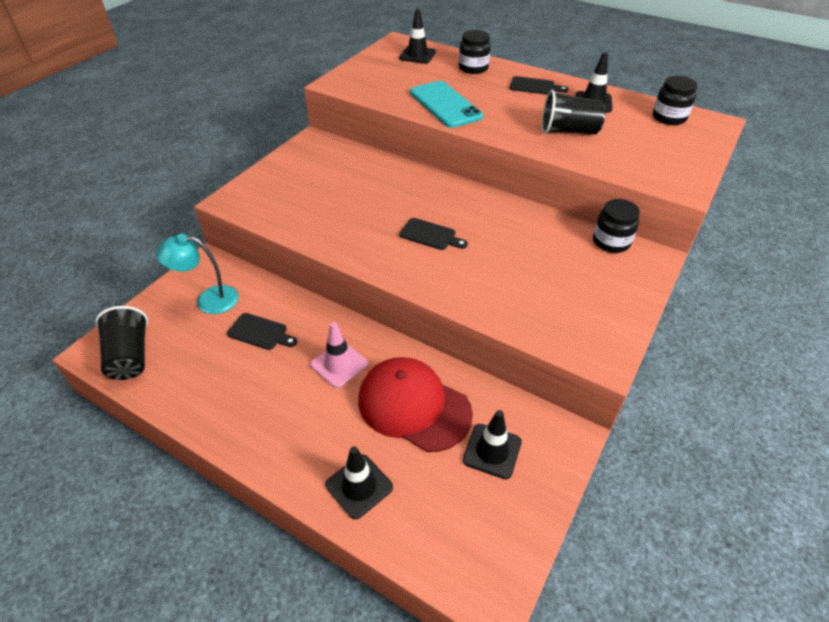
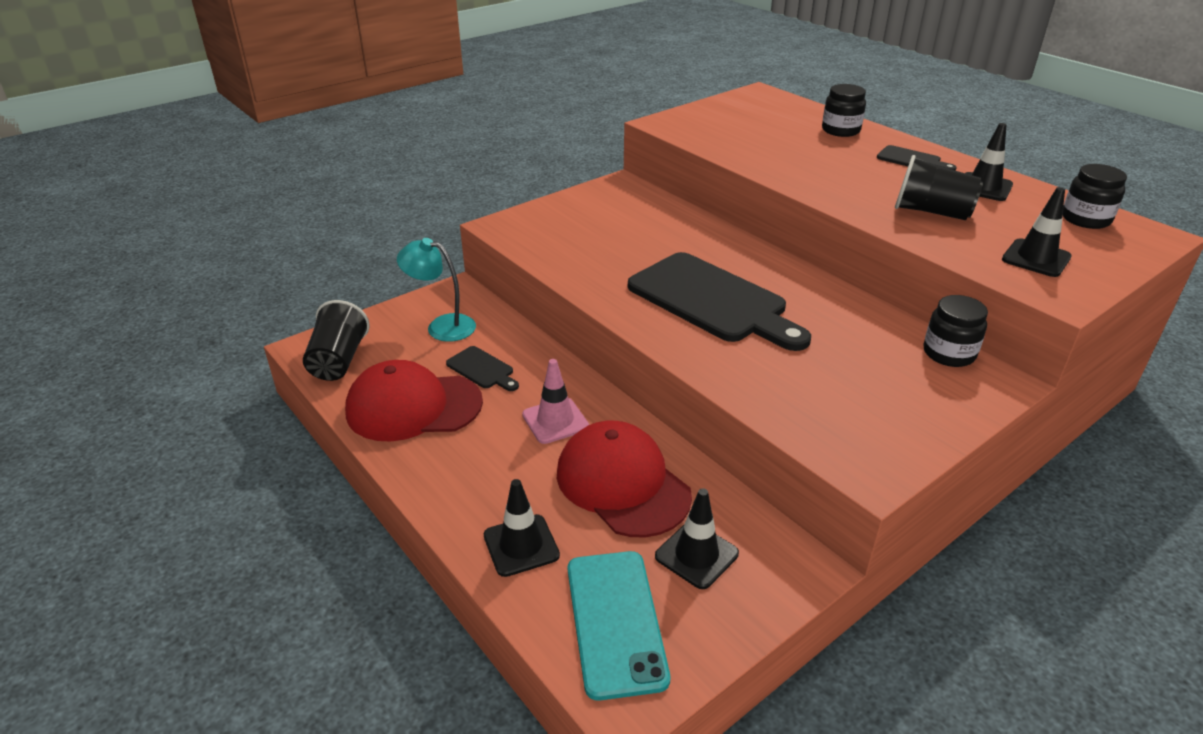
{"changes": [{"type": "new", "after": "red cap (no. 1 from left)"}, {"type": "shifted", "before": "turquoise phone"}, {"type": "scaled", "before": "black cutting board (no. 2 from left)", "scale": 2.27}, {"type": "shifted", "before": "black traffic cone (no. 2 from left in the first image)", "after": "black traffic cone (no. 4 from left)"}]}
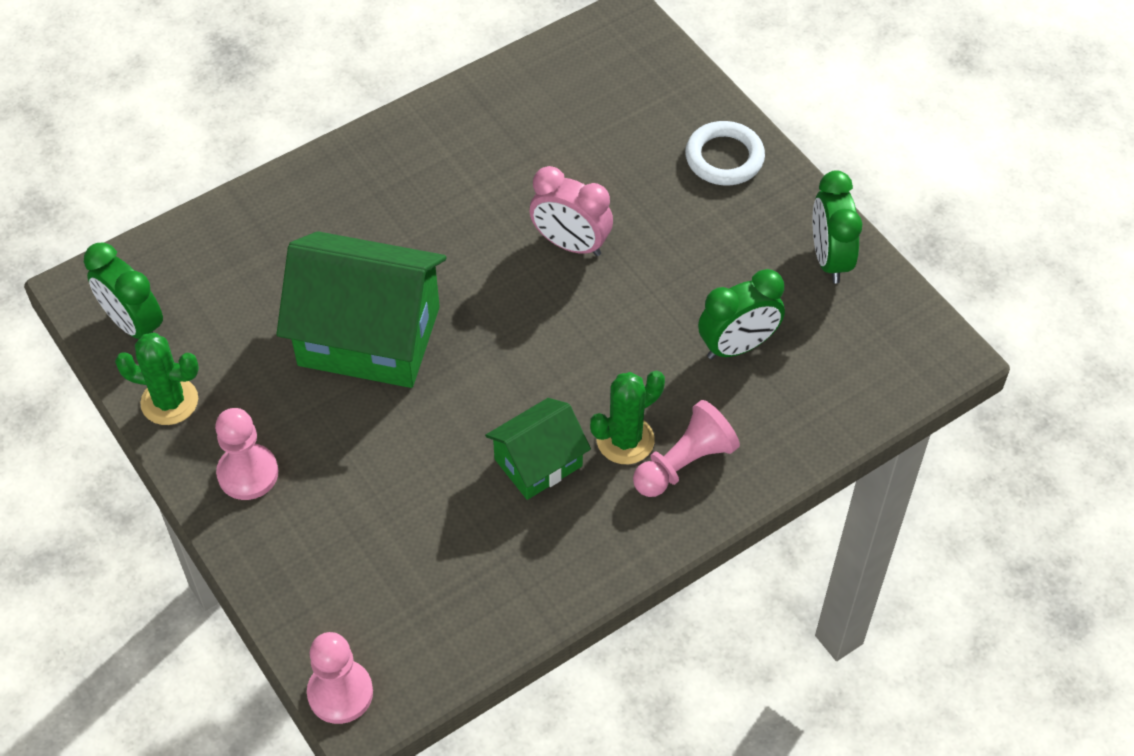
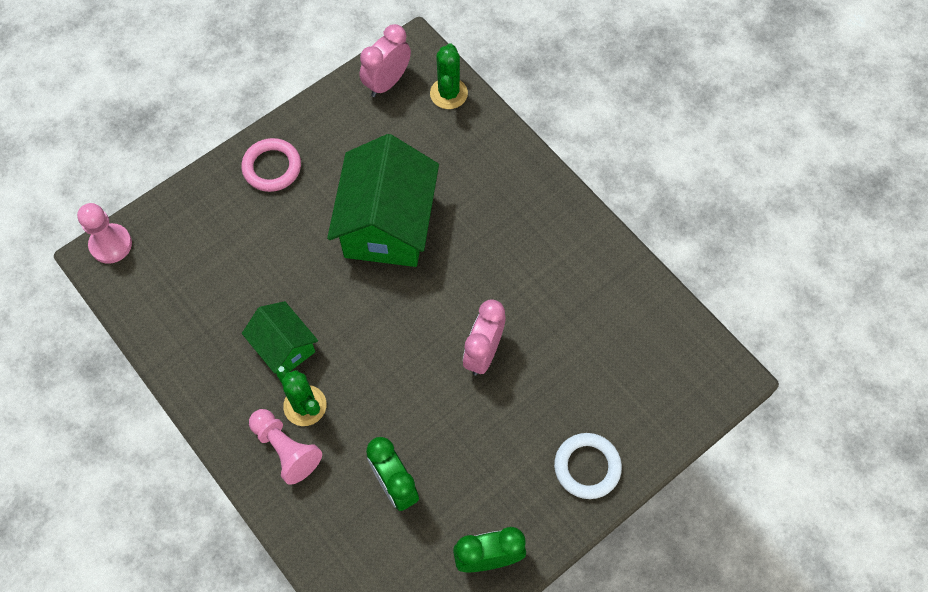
{"changes": [{"type": "swapped", "before": "pink pawn (no. 1 from left)", "after": "pink ring"}, {"type": "repainted", "before": "green clock (no. 1 from left)", "after": "pink clock (no. 1 from left)"}, {"type": "shifted", "before": "green cactus (no. 1 from left in the first image)", "after": "green cactus (no. 2 from left)"}]}
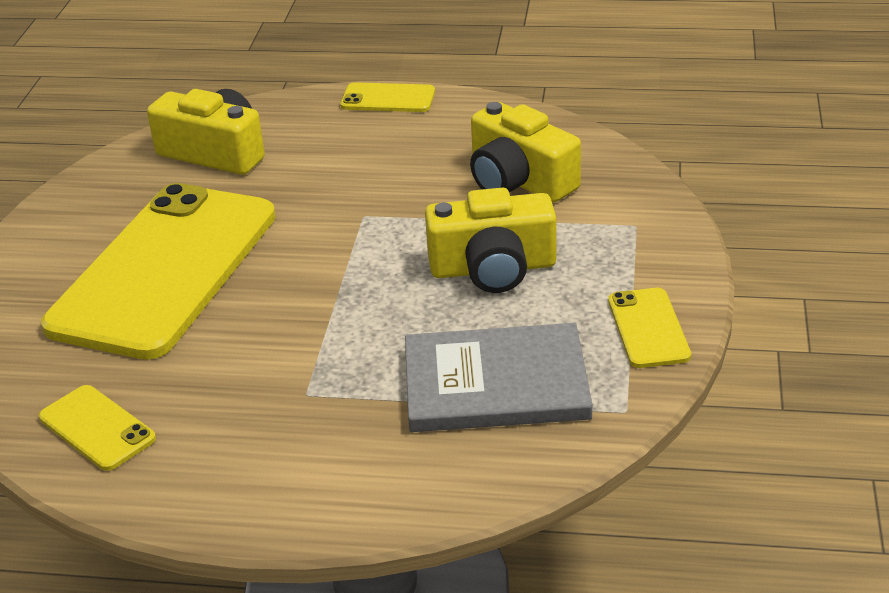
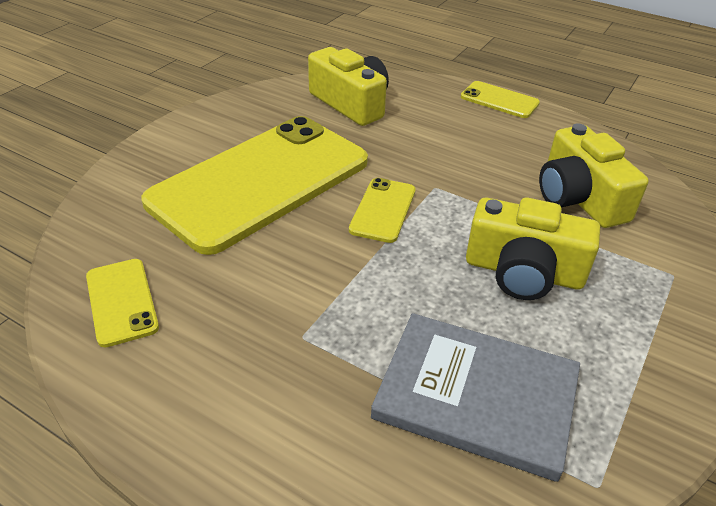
{"changes": [{"type": "shifted", "before": "yellow phone (no. 4 from left in the first image)", "after": "yellow phone (no. 3 from left)"}]}
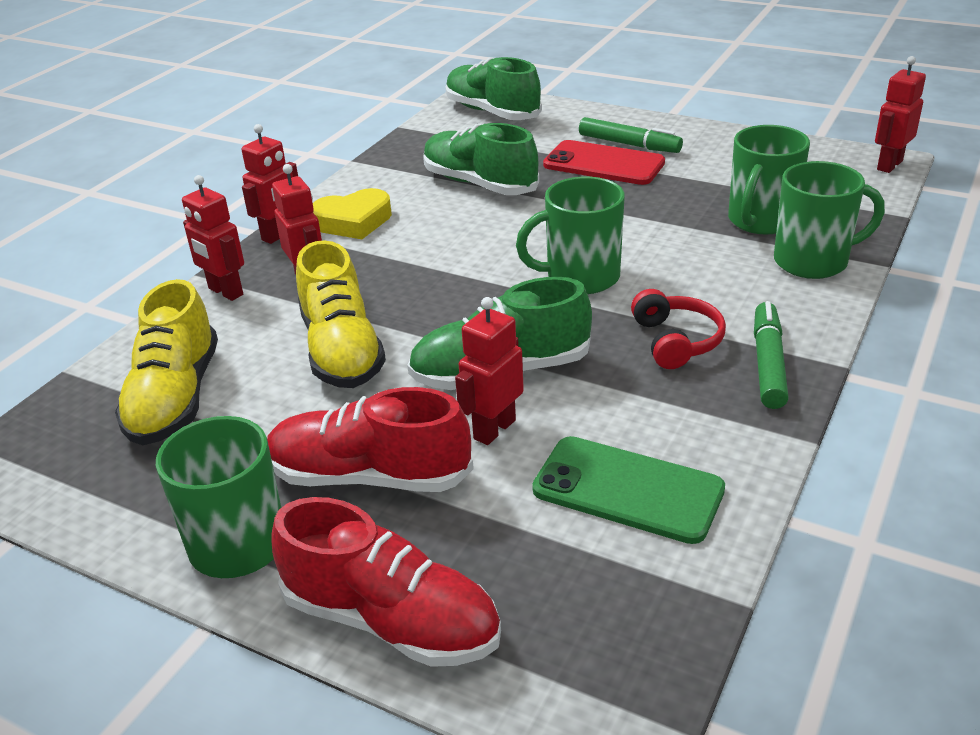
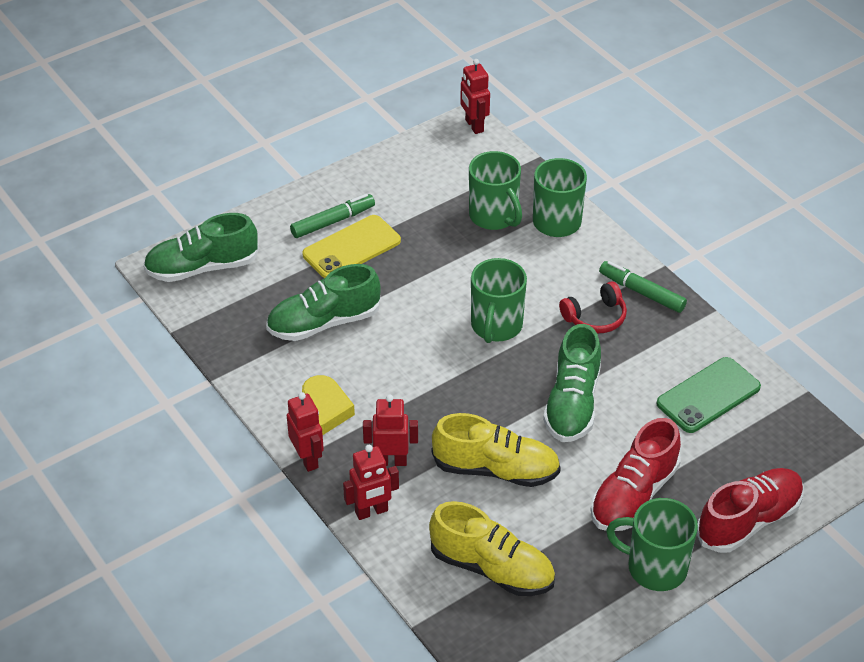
{"changes": [{"type": "repainted", "before": "red phone", "after": "yellow phone"}, {"type": "rotated", "before": "red headphones", "turn": 135}, {"type": "gone", "before": "red robot (no. 4 from left)"}]}
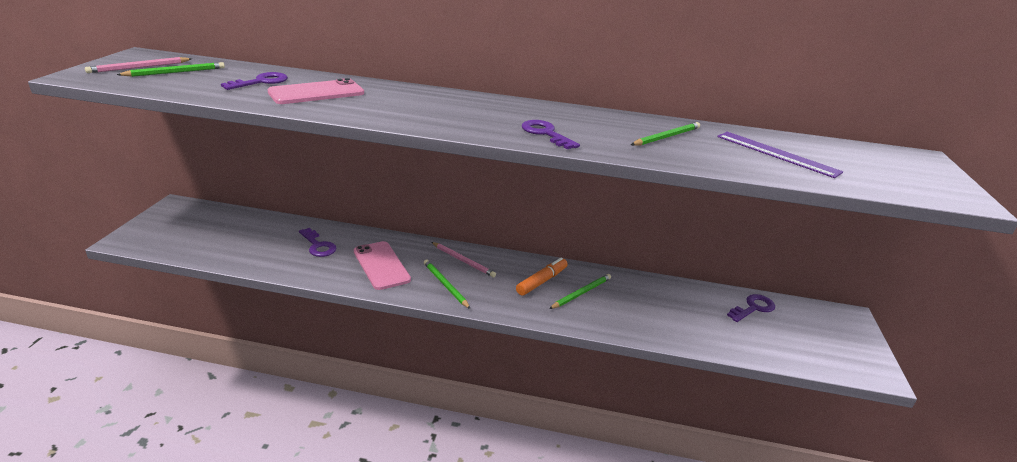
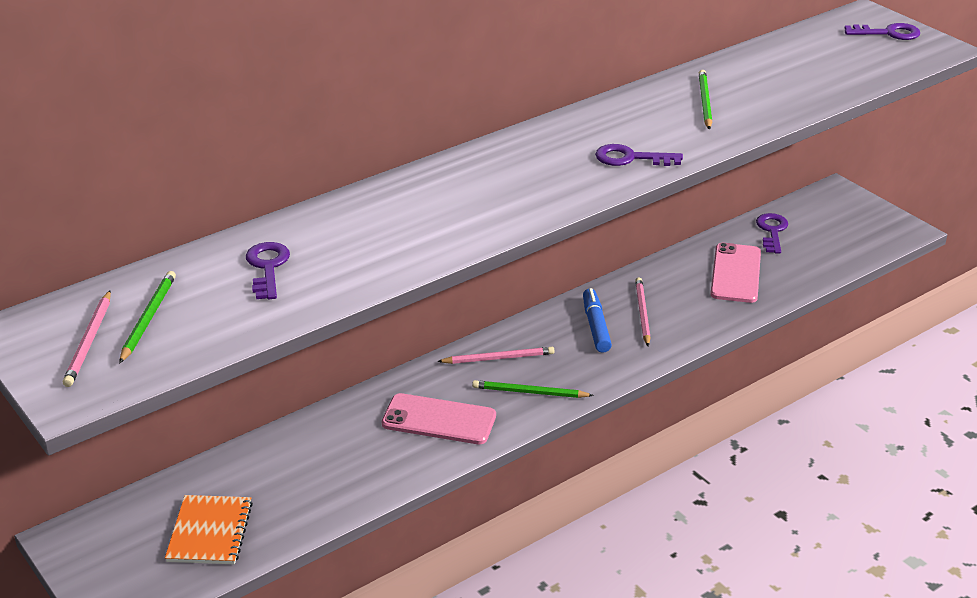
{"changes": [{"type": "new", "after": "orange notebook"}, {"type": "repainted", "before": "orange marker", "after": "blue marker"}, {"type": "repainted", "before": "green pencil (no. 3 from left)", "after": "pink pencil (no. 3 from left)"}, {"type": "shifted", "before": "pink phone (no. 1 from left in the first image)", "after": "pink phone (no. 2 from left)"}, {"type": "shifted", "before": "purple key (no. 2 from left in the first image)", "after": "purple key (no. 4 from left)"}, {"type": "gone", "before": "purple ruler"}]}
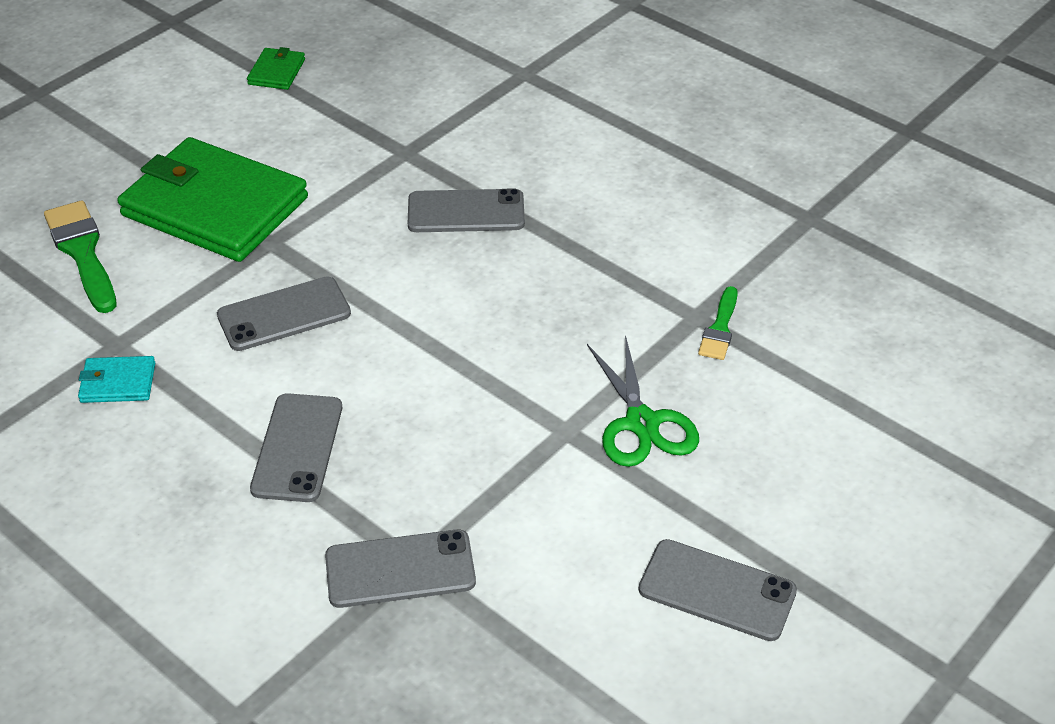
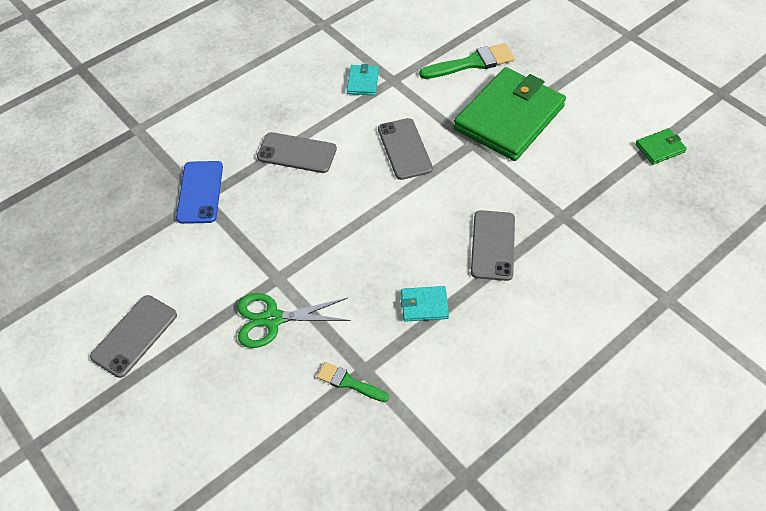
{"changes": [{"type": "repainted", "before": "grey phone (no. 3 from left)", "after": "blue phone"}, {"type": "new", "after": "turquoise wallet (no. 2 from left)"}, {"type": "rotated", "before": "green wallet (no. 2 from left)", "turn": -45}]}
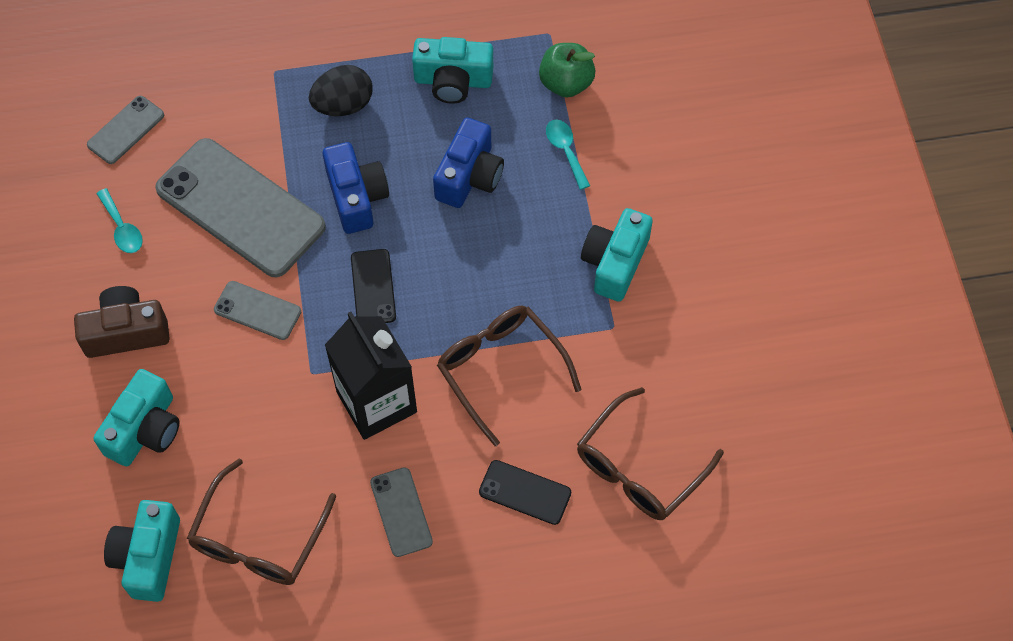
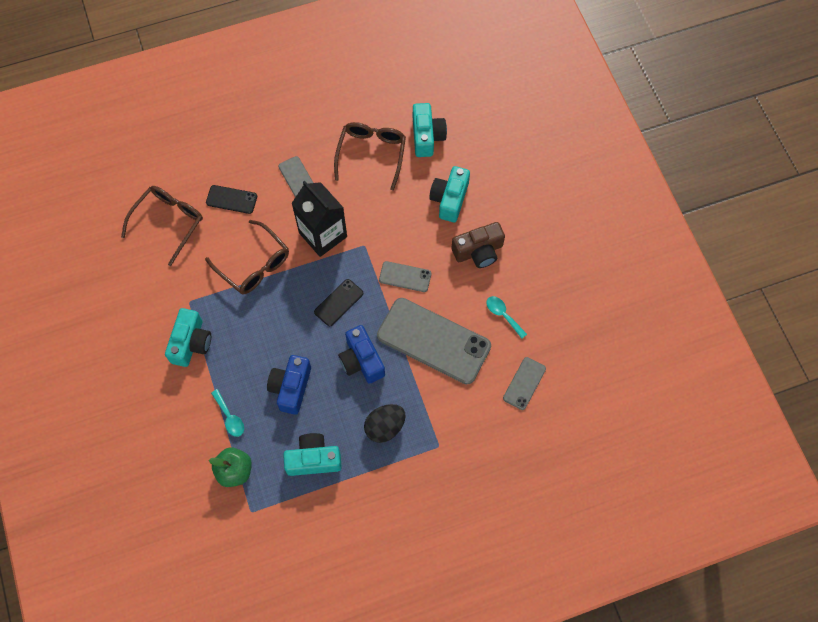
{"changes": [{"type": "rotated", "before": "black phone (no. 1 from left in the first image)", "turn": 60}]}
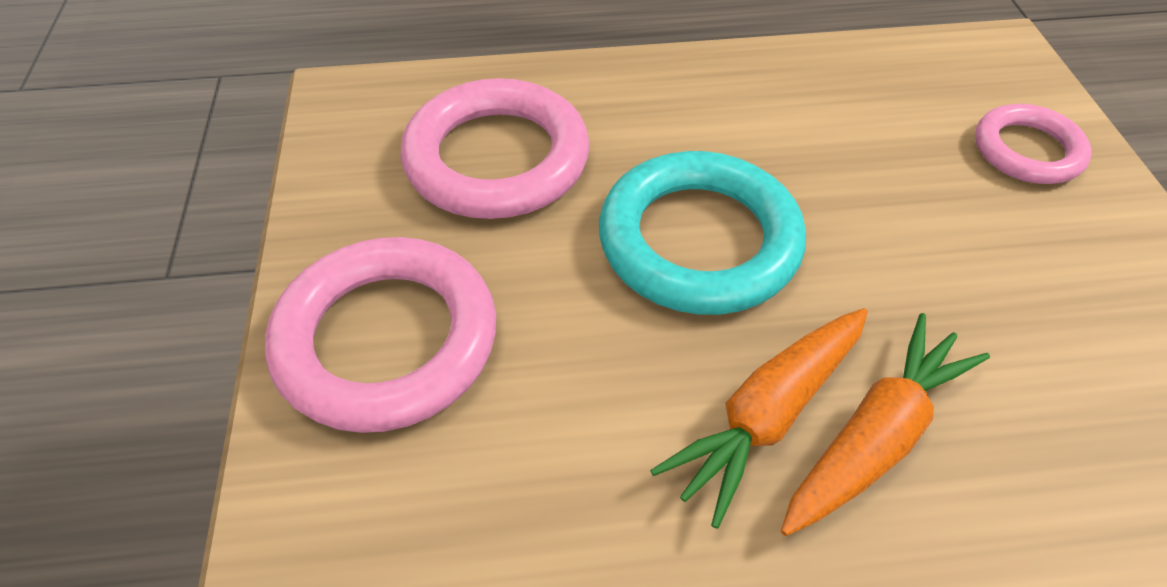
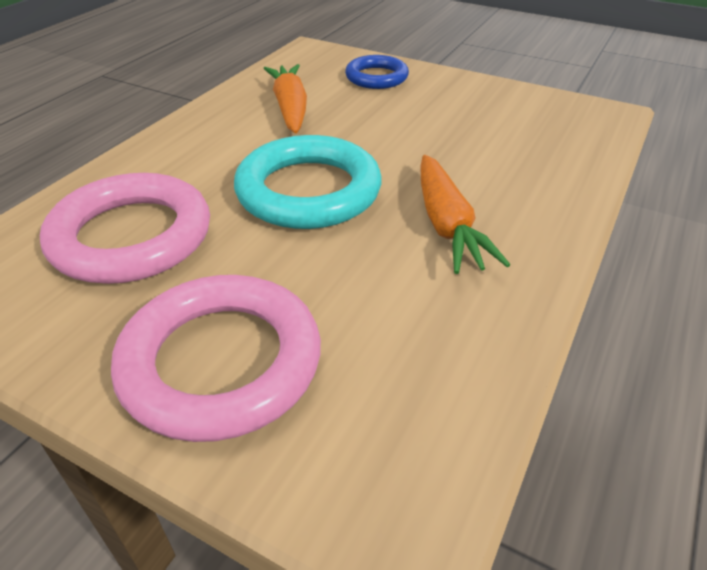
{"changes": [{"type": "shifted", "before": "orange carrot (no. 2 from left in the first image)", "after": "orange carrot (no. 1 from left)"}, {"type": "repainted", "before": "pink ring (no. 3 from left)", "after": "blue ring"}]}
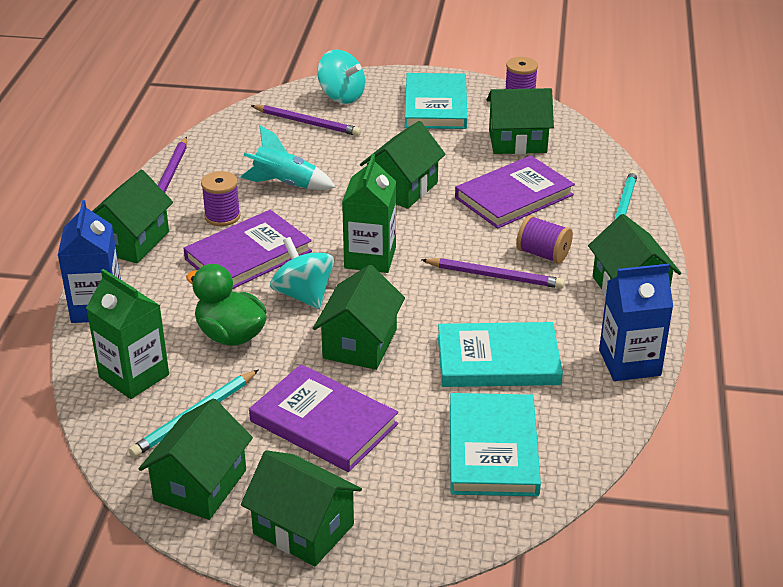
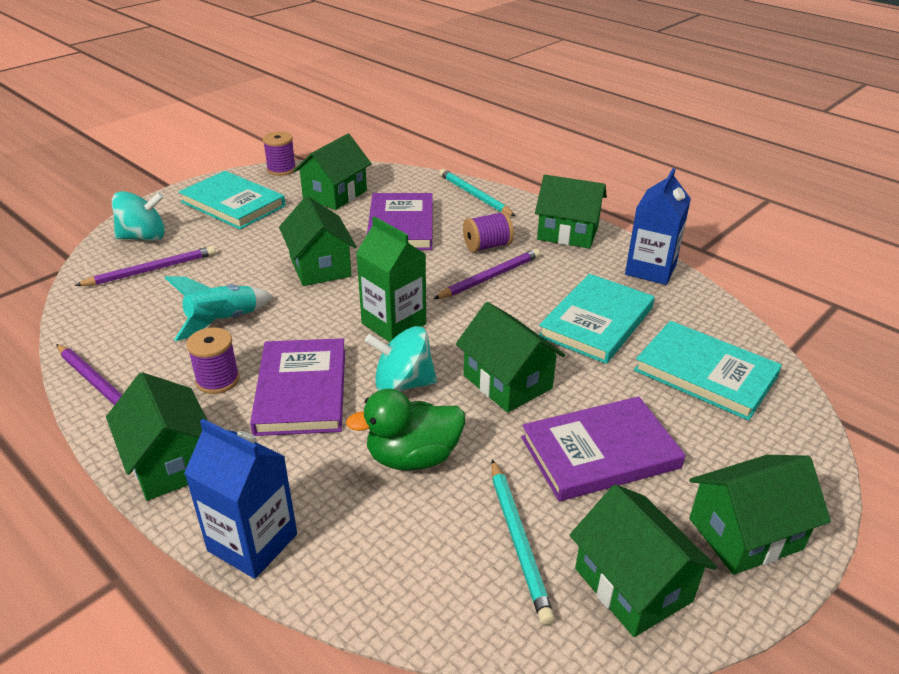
{"changes": [{"type": "gone", "before": "green carton (no. 1 from left)"}]}
